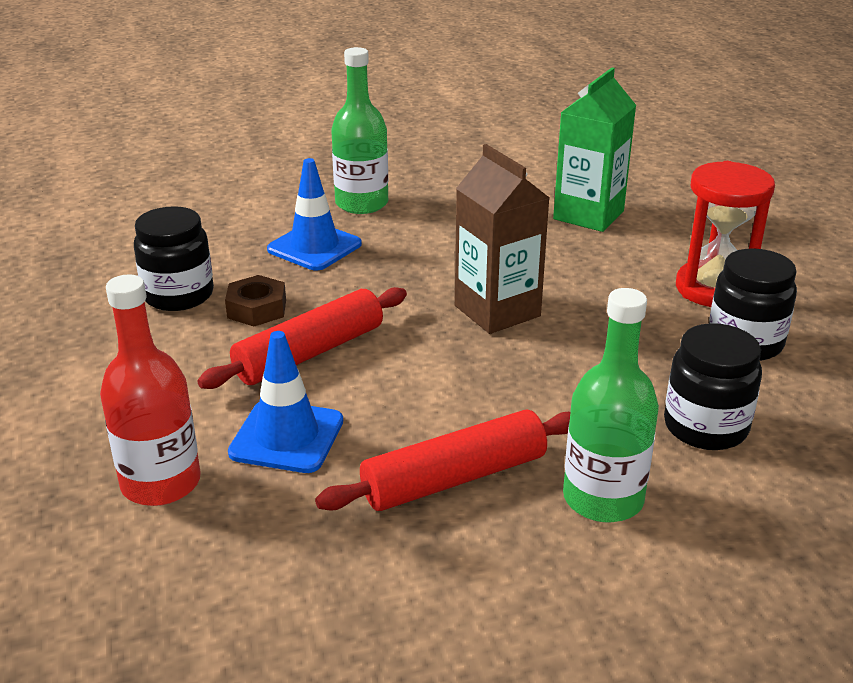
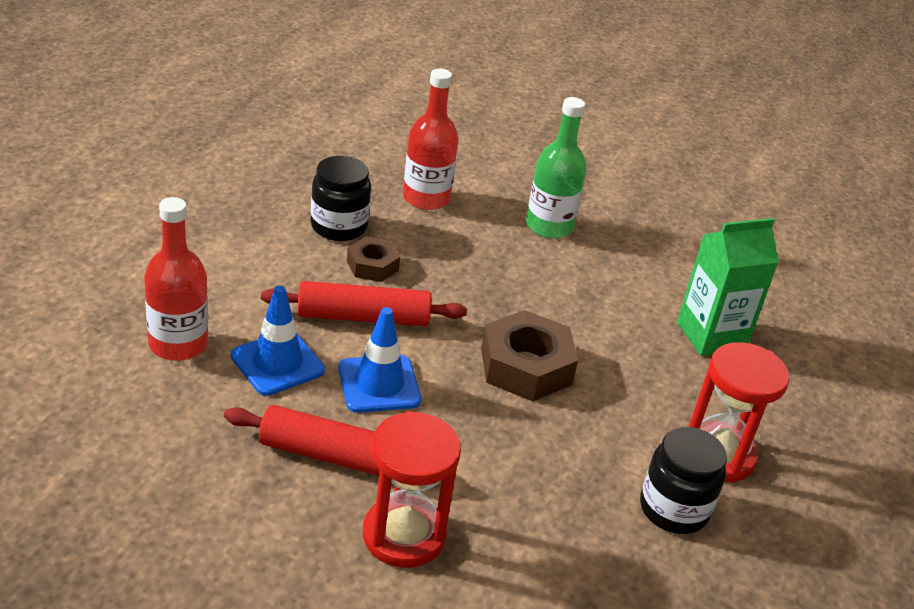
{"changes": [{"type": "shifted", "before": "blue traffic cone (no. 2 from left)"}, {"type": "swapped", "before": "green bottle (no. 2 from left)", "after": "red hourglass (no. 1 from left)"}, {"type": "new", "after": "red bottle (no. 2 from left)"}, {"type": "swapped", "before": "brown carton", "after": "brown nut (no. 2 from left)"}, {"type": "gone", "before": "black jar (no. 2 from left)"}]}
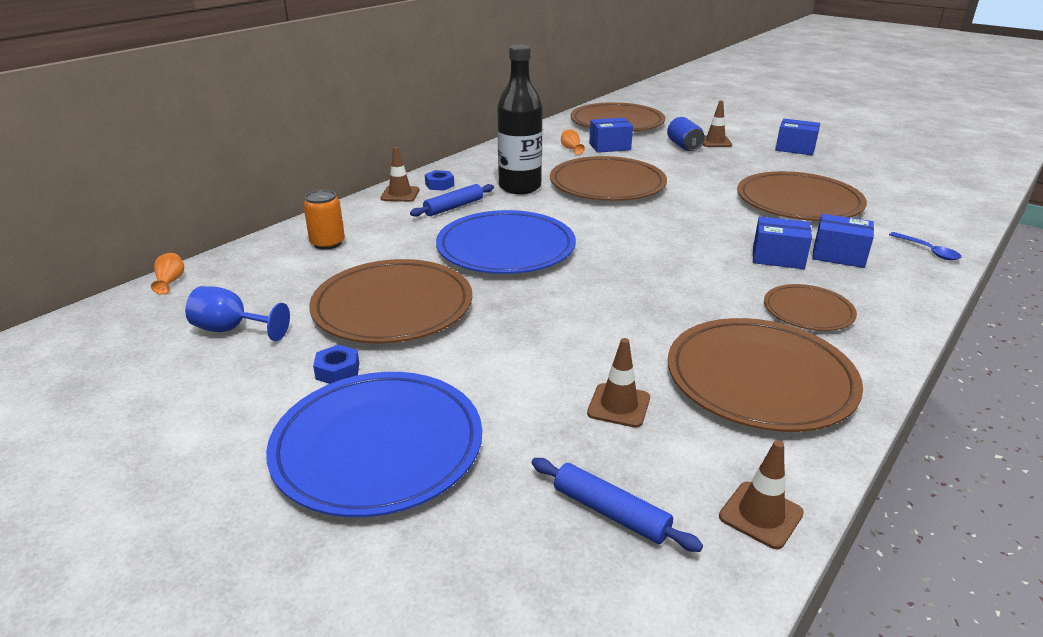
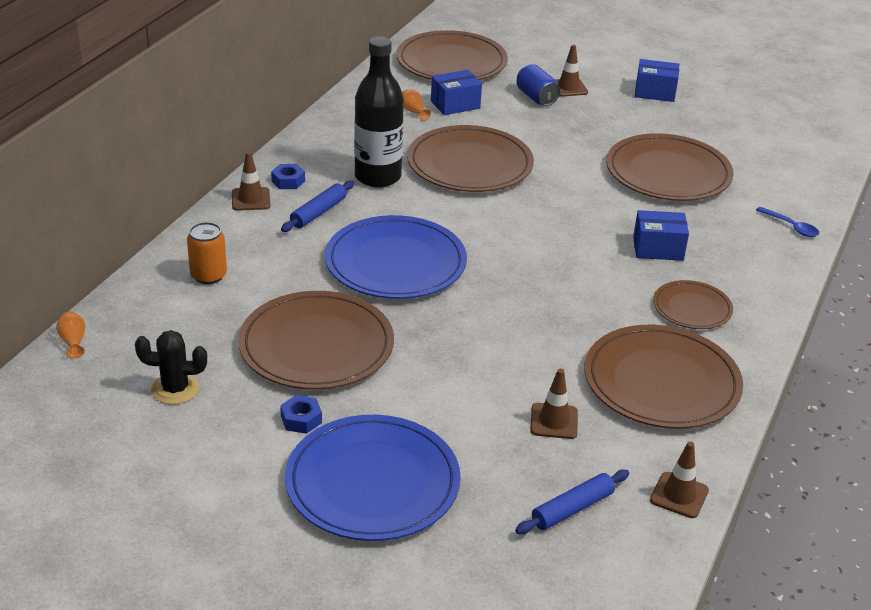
{"changes": [{"type": "swapped", "before": "blue goblet", "after": "black cactus"}, {"type": "rotated", "before": "blue rolling pin (no. 2 from left)", "turn": -60}, {"type": "gone", "before": "blue box (no. 4 from left)"}]}
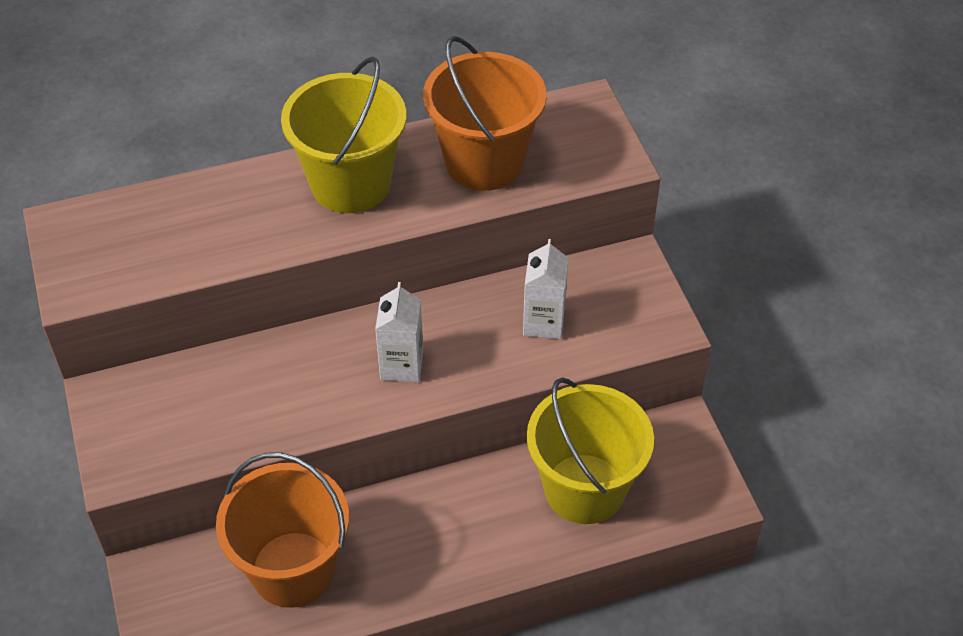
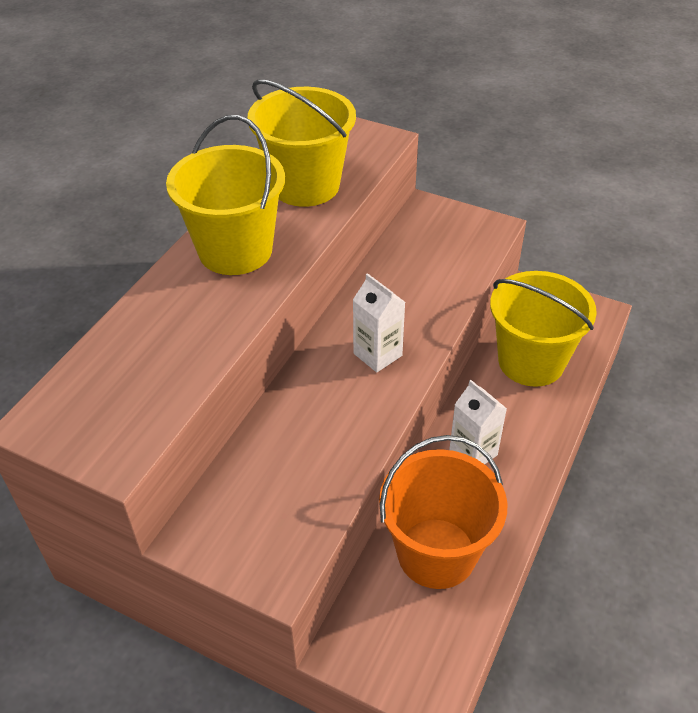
{"changes": [{"type": "repainted", "before": "orange bucket (no. 2 from left)", "after": "yellow bucket (no. 2 from left)"}, {"type": "shifted", "before": "white carton (no. 2 from left)"}]}
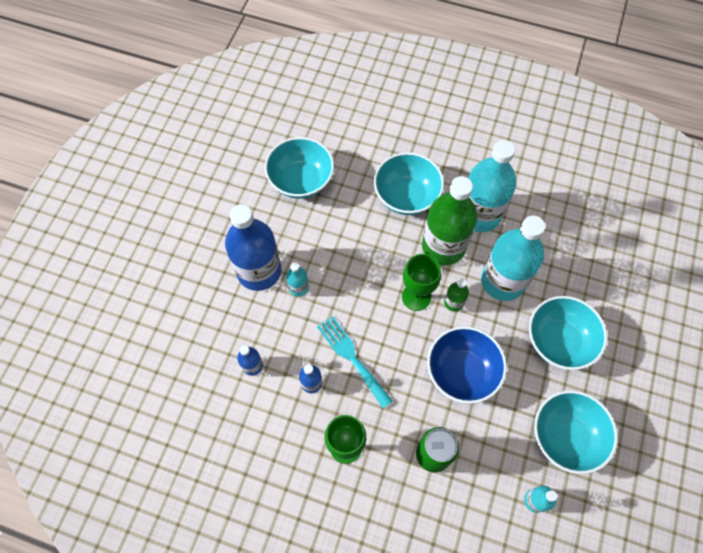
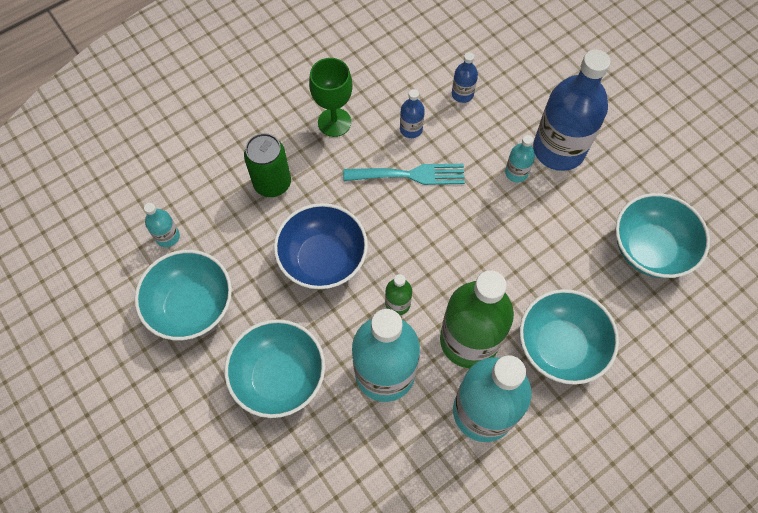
{"changes": [{"type": "gone", "before": "green goblet (no. 2 from left)"}]}
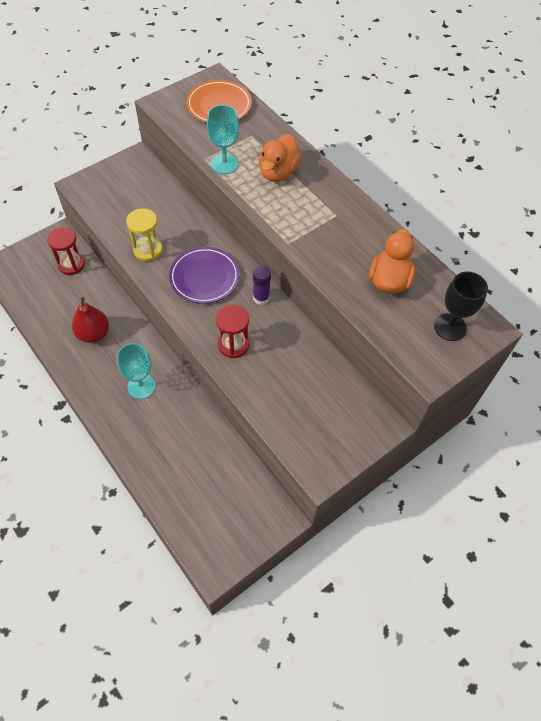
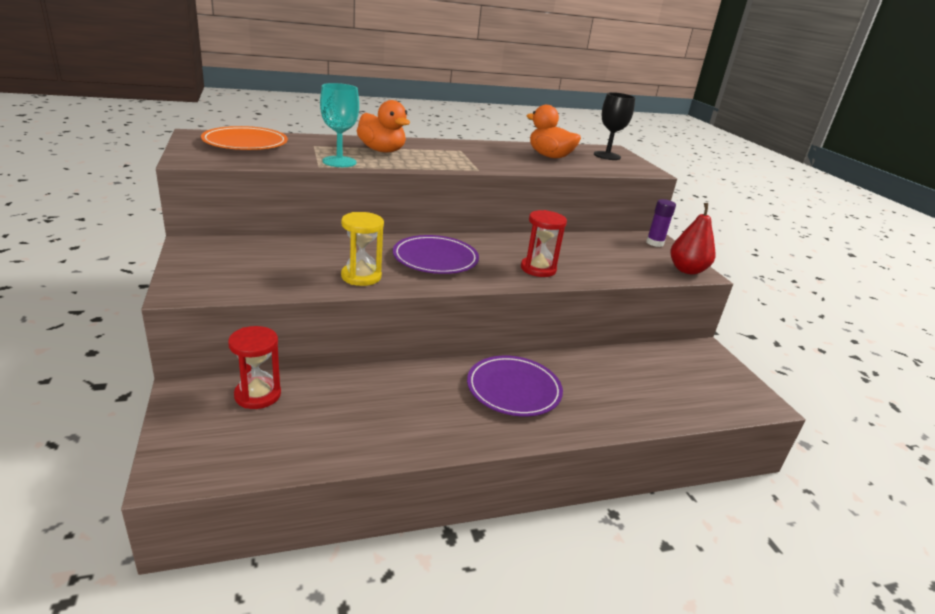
{"changes": [{"type": "swapped", "before": "turquoise goblet (no. 1 from left)", "after": "purple plate (no. 2 from left)"}, {"type": "shifted", "before": "purple glue stick"}, {"type": "shifted", "before": "red pear"}]}
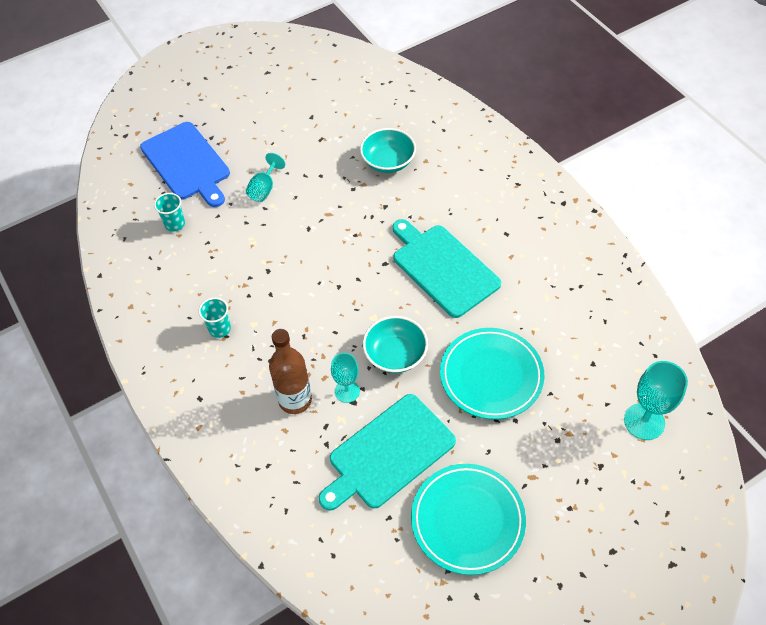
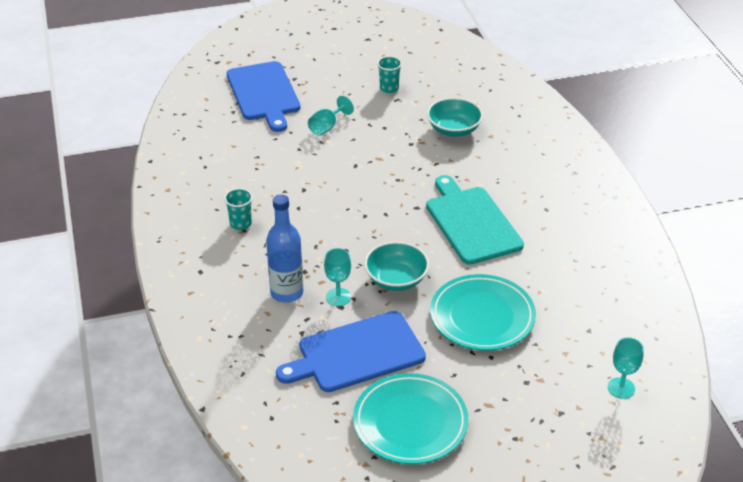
{"changes": [{"type": "repainted", "before": "brown bottle", "after": "blue bottle"}, {"type": "repainted", "before": "turquoise cutting board (no. 1 from left)", "after": "blue cutting board (no. 2 from left)"}, {"type": "shifted", "before": "turquoise cup (no. 1 from left in the first image)", "after": "turquoise cup (no. 2 from left)"}, {"type": "scaled", "before": "turquoise goblet (no. 3 from left)", "scale": 0.65}]}
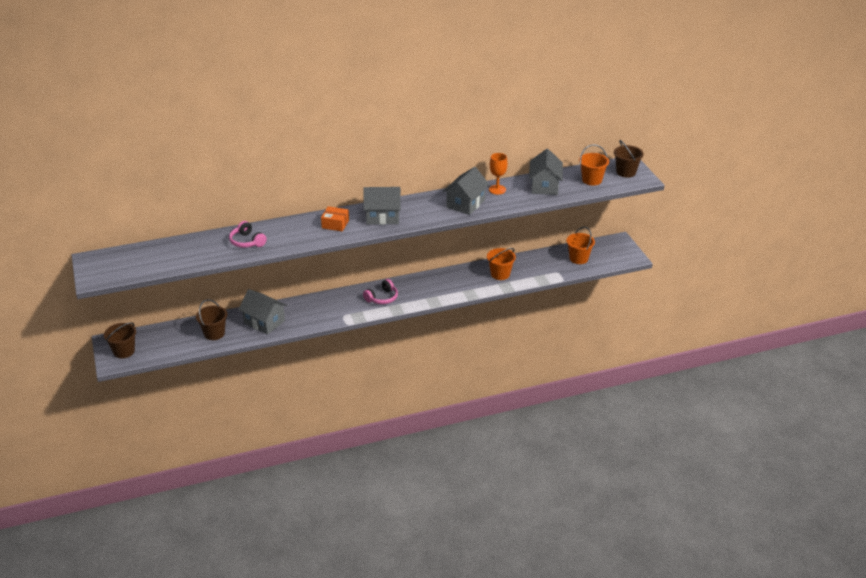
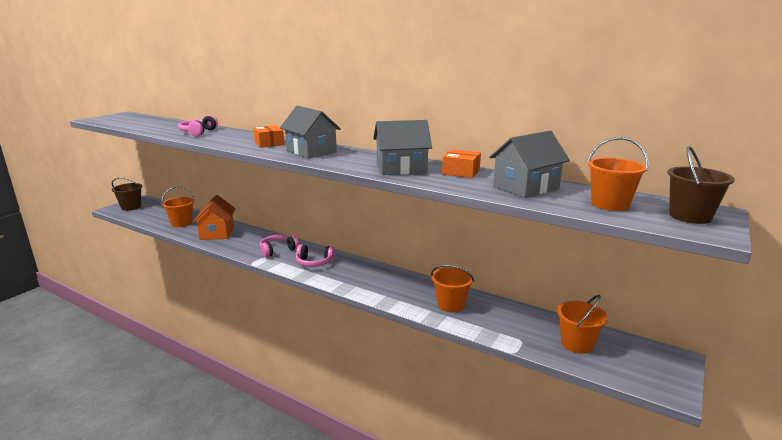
{"changes": [{"type": "repainted", "before": "brown bucket (no. 2 from left)", "after": "orange bucket (no. 1 from left)"}, {"type": "repainted", "before": "grey house (no. 1 from left)", "after": "orange house"}, {"type": "new", "after": "pink headphones (no. 2 from left)"}, {"type": "swapped", "before": "orange goblet", "after": "orange box (no. 2 from left)"}]}
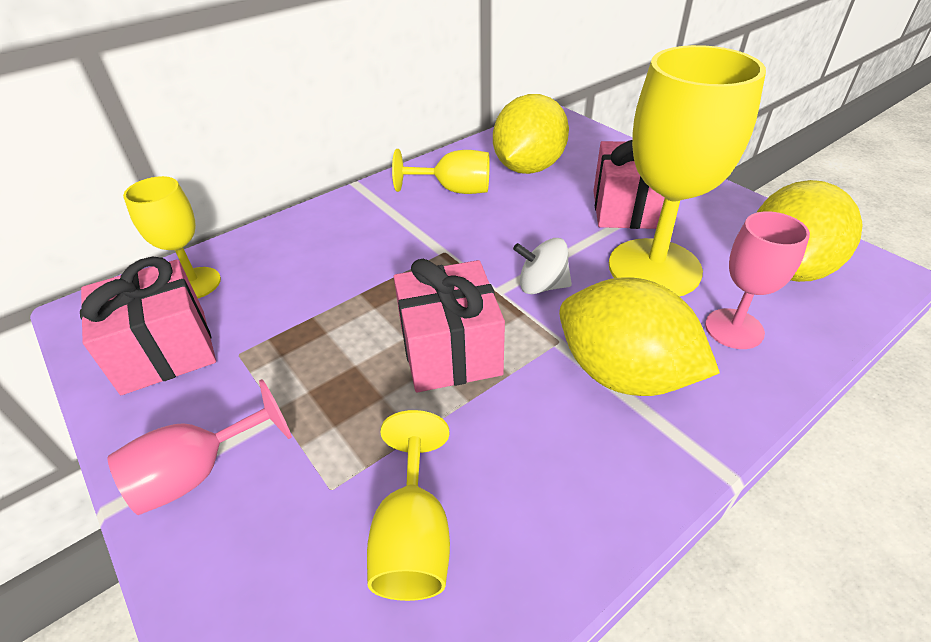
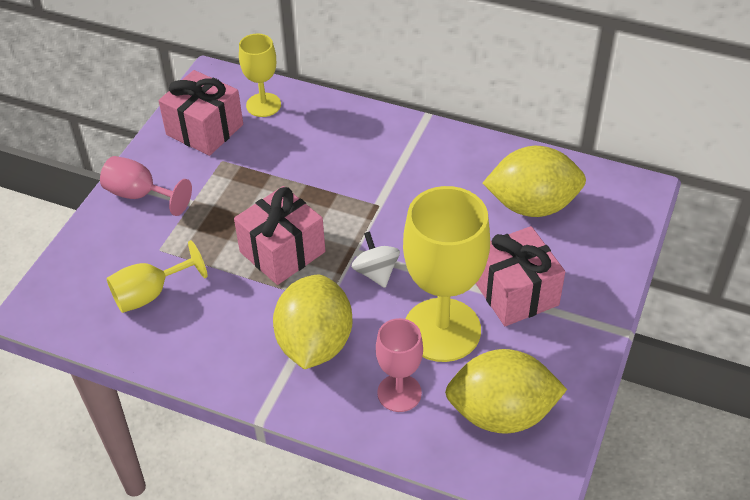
{"changes": [{"type": "gone", "before": "yellow goblet (no. 3 from left)"}]}
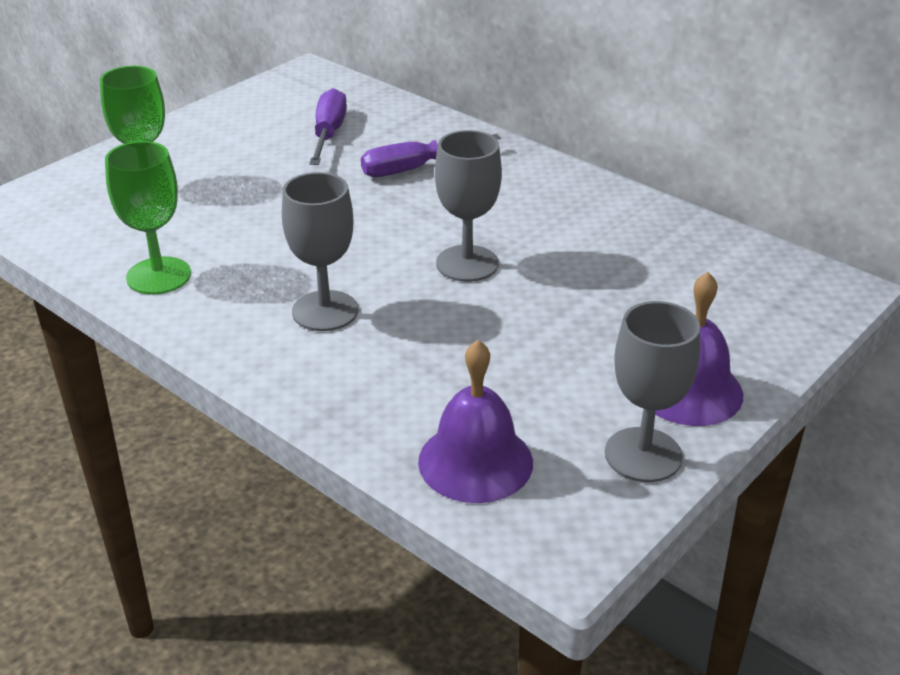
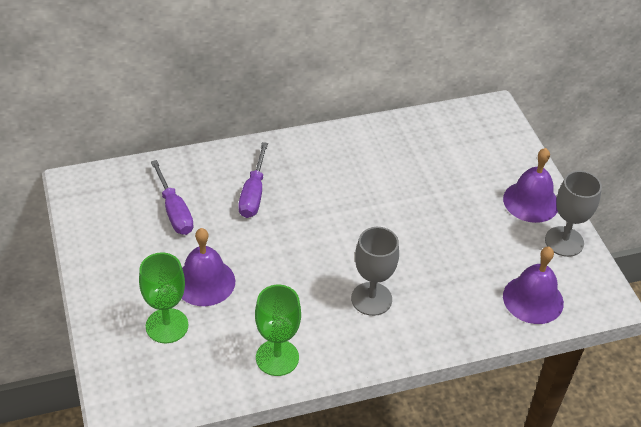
{"changes": [{"type": "rotated", "before": "purple screwdriver (no. 1 from left)", "turn": -150}, {"type": "new", "after": "purple bell (no. 1 from left)"}, {"type": "gone", "before": "grey goblet (no. 2 from left)"}]}
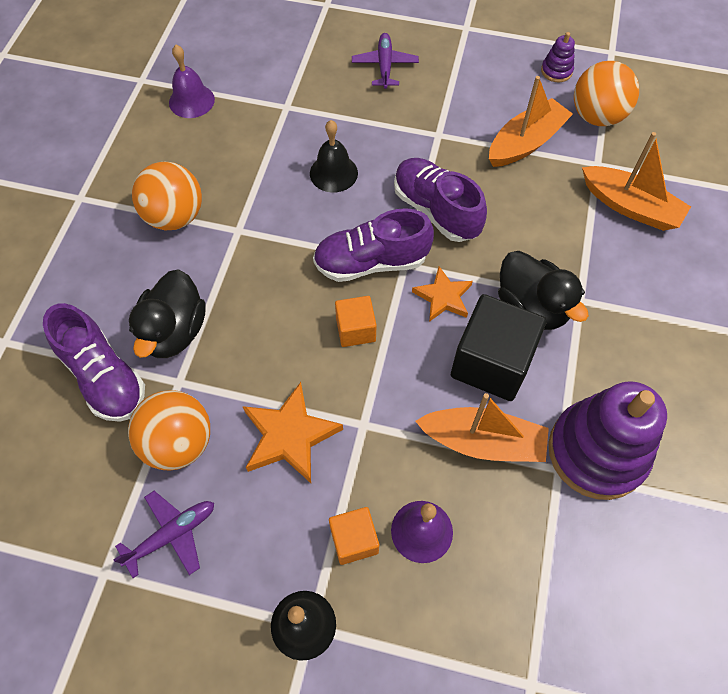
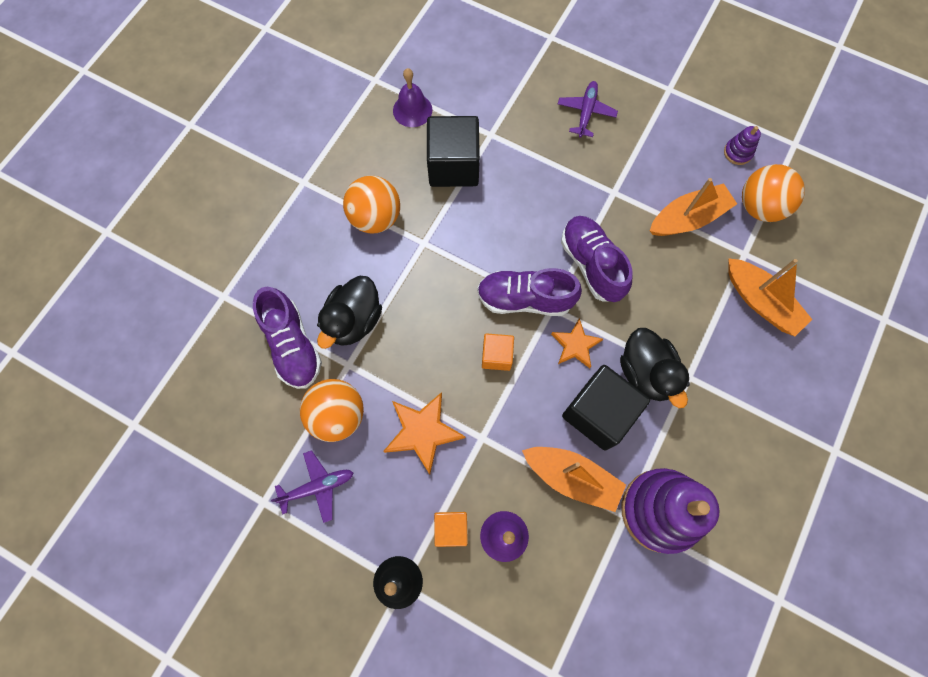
{"changes": [{"type": "new", "after": "black cube (no. 1 from left)"}, {"type": "gone", "before": "black bell (no. 2 from left)"}]}
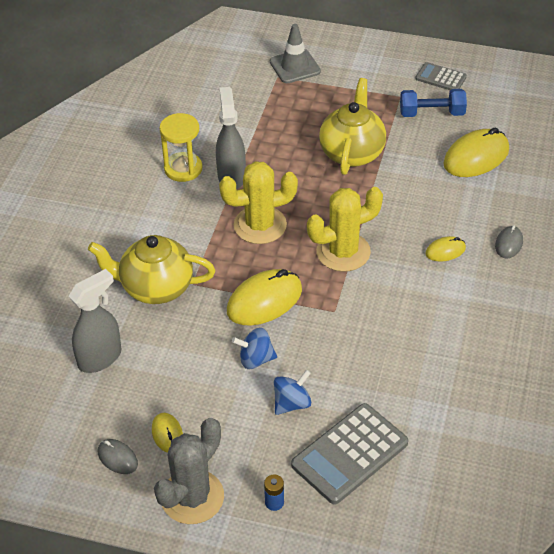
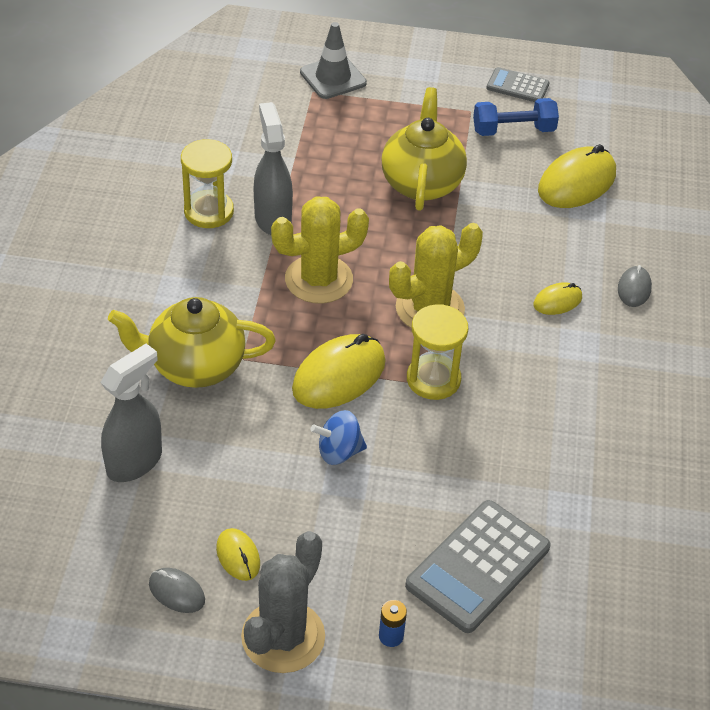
{"changes": [{"type": "new", "after": "yellow hourglass (no. 2 from left)"}, {"type": "gone", "before": "blue spinning top (no. 2 from left)"}]}
